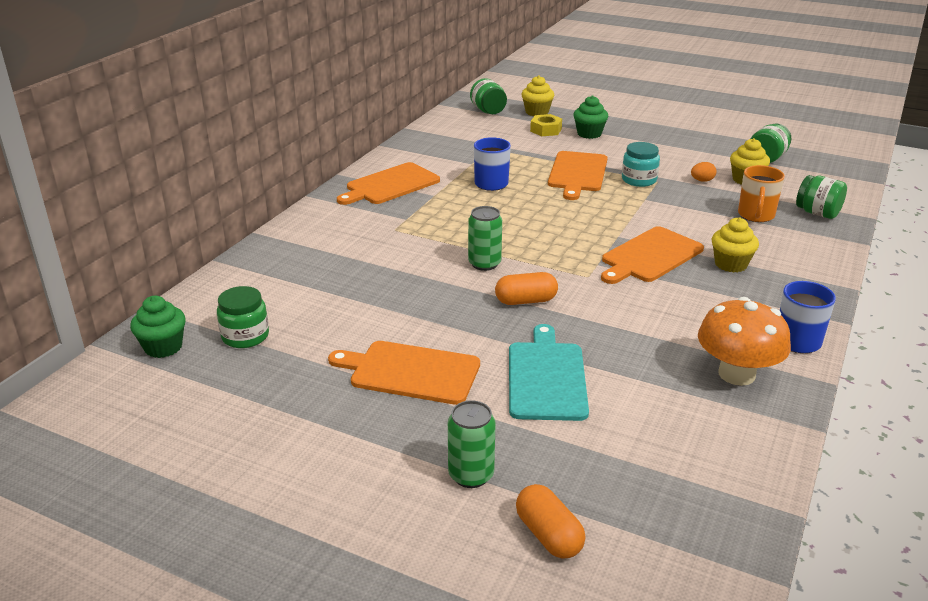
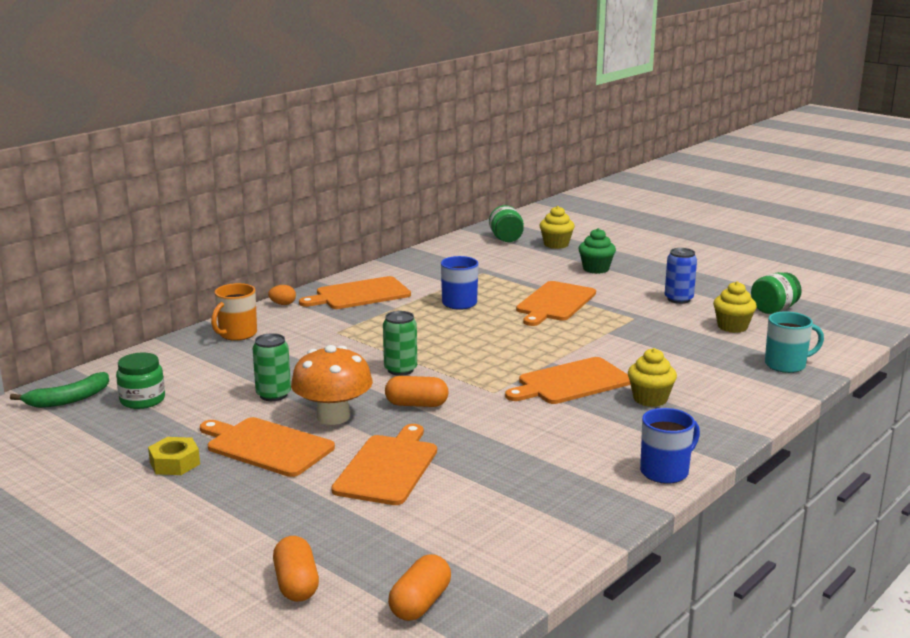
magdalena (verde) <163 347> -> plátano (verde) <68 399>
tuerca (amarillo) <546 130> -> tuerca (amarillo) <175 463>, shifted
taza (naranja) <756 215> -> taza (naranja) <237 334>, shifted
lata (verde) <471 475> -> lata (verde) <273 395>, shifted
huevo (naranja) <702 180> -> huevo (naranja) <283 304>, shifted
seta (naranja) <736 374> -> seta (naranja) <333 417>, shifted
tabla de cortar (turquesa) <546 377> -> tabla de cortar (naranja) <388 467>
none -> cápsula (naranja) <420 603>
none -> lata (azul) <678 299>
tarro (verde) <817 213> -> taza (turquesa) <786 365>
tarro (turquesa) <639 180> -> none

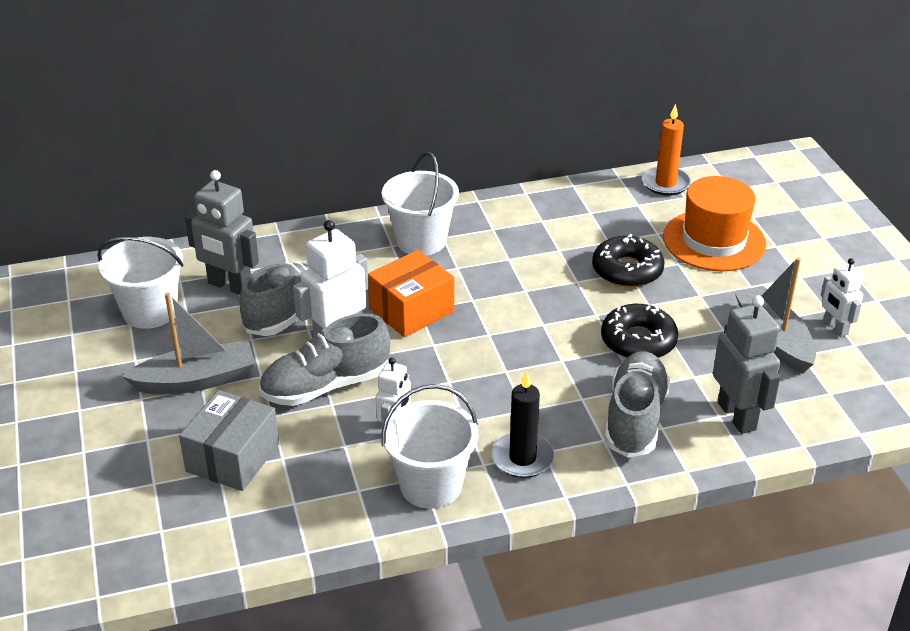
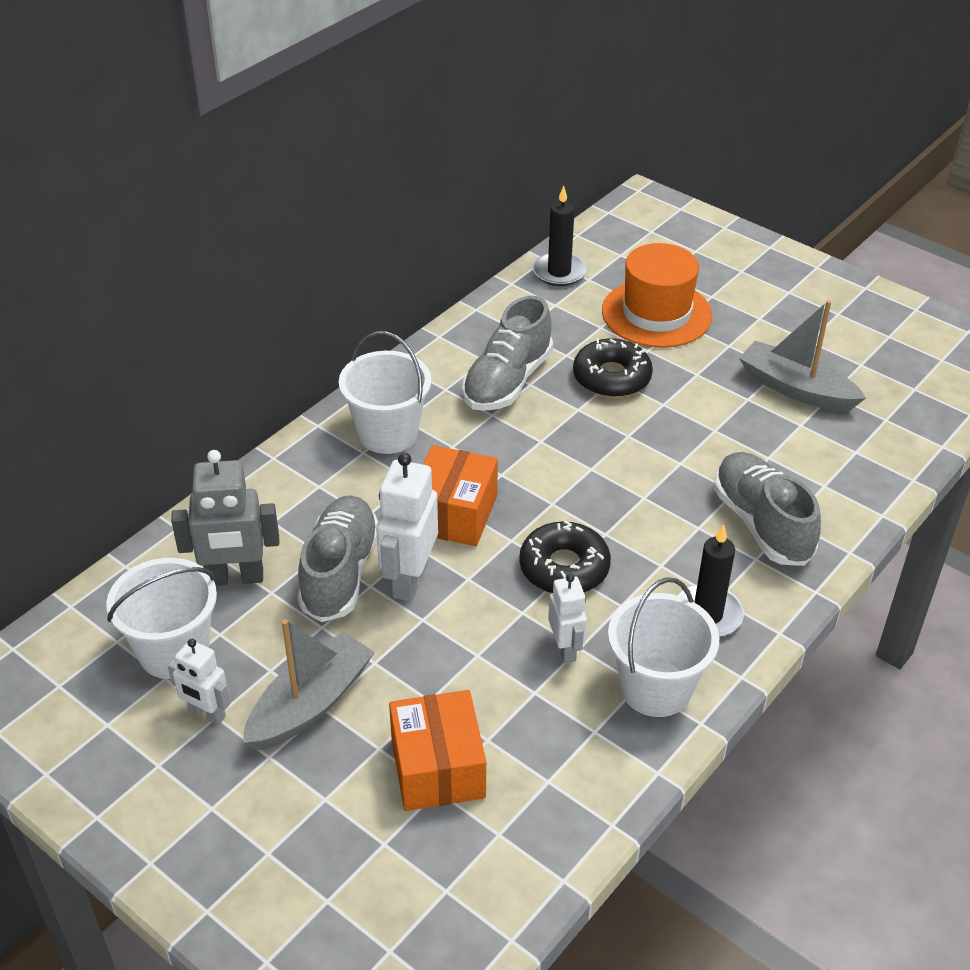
robot (blanco) <835 328> -> robot (blanco) <207 714>, shifted
caja (gris) <233 458> -> caja (naranja) <438 768>
zapato (gris) <326 386> -> zapato (gris) <507 381>, shifted
rosquilla (negro) <638 341> -> rosquilla (negro) <564 568>, shifted
vela (naranja) <665 183> -> vela (negro) <559 272>
robot (gris) <737 416> -> none

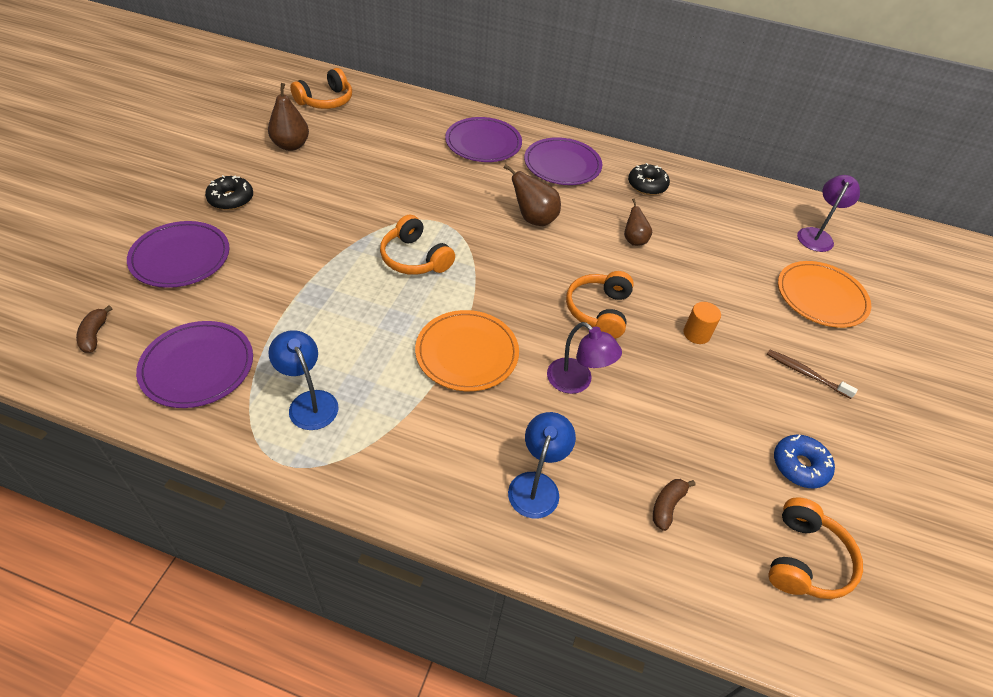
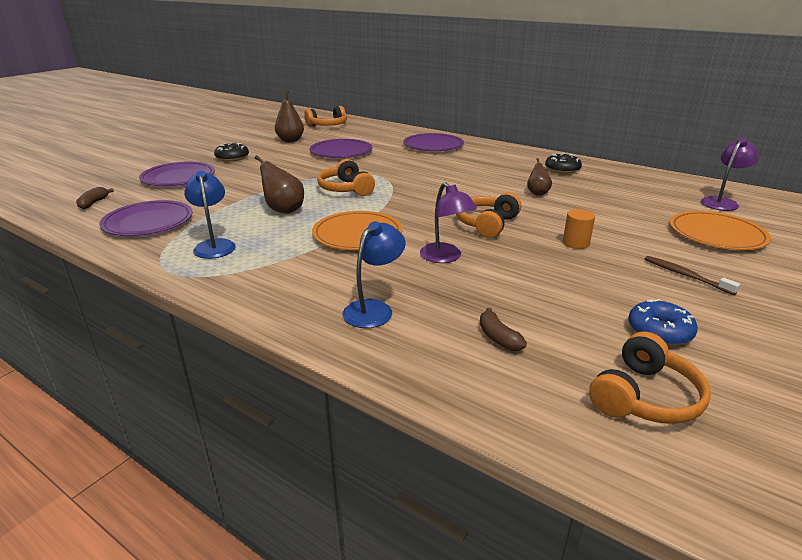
pera (marrón) <533 219> -> pera (marrón) <283 210>, shifted
plato (morado) <562 164> -> plato (morado) <341 152>, shifted
plátano (marrón) <667 506> -> plátano (marrón) <498 338>, 75 degrees counterclockwise

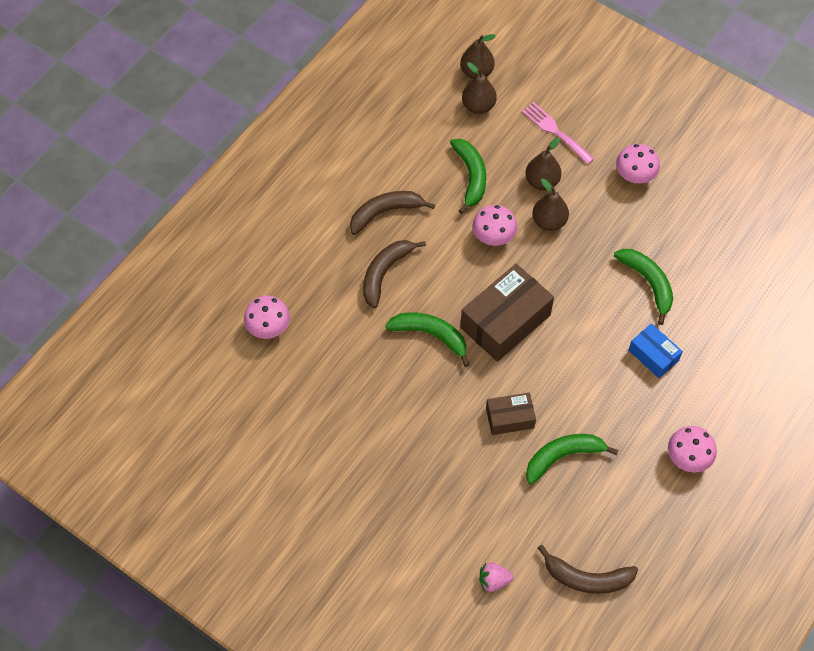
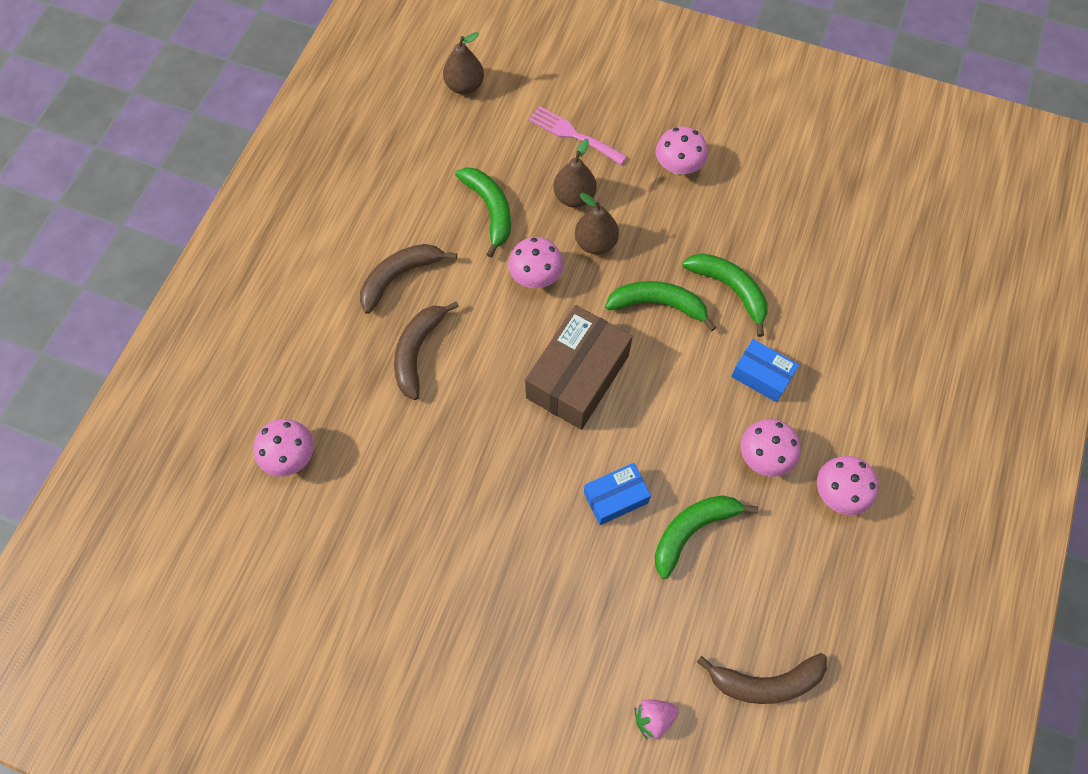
caja (marrón) <510 418> -> caja (azul) <615 497>
plátano (verde) <431 335> -> plátano (verde) <658 304>, shifted
none -> seta (rosa) <764 456>
pera (marrón) <478 106> -> none

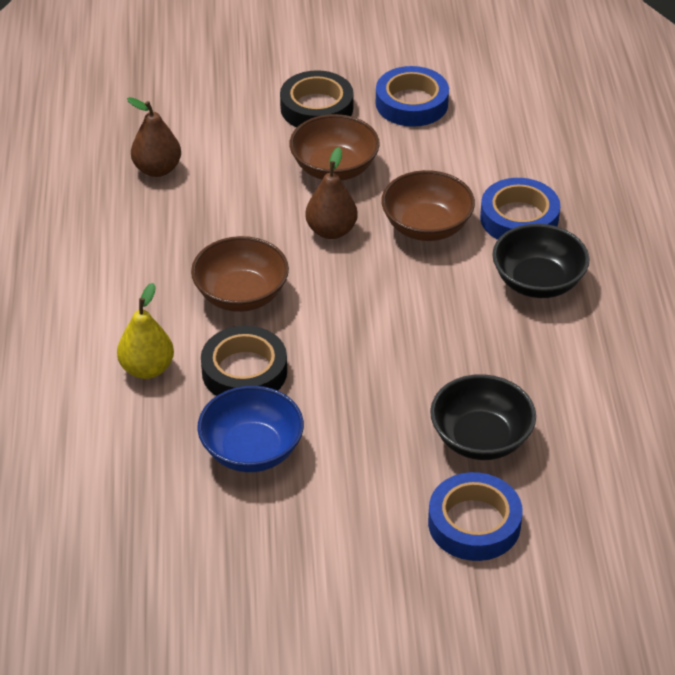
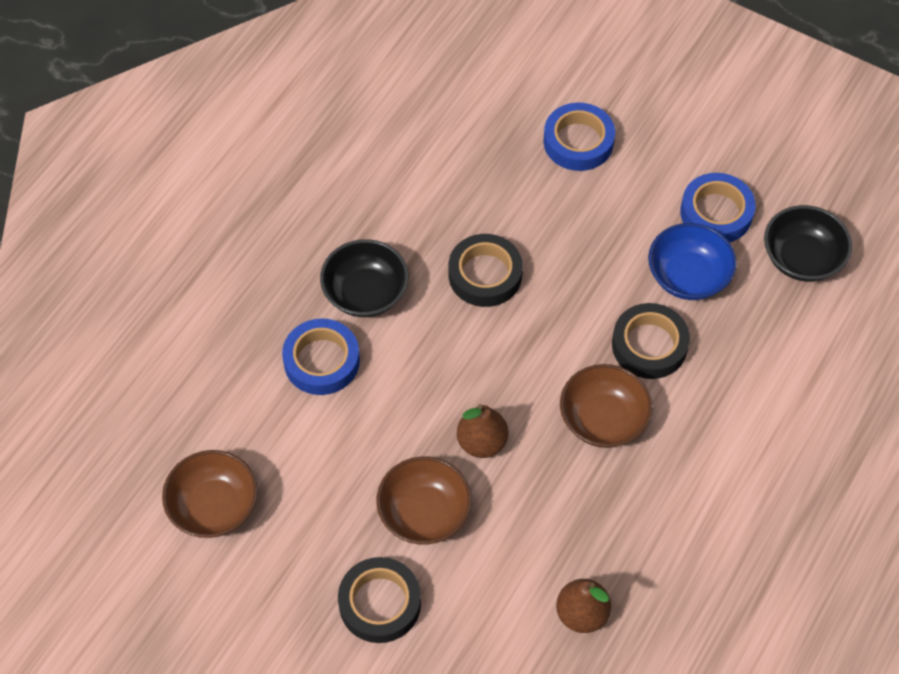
cuenco (marrón) <426 226> -> cuenco (marrón) <214 507>, shifted
none -> cinta adhesiva (negro) <485 275>
cinta adhesiva (azul) <411 103> -> cinta adhesiva (azul) <716 213>, shifted
cuenco (negro) <480 438> -> cuenco (negro) <802 258>, shifted
pera (amarillo) <147 368> -> none

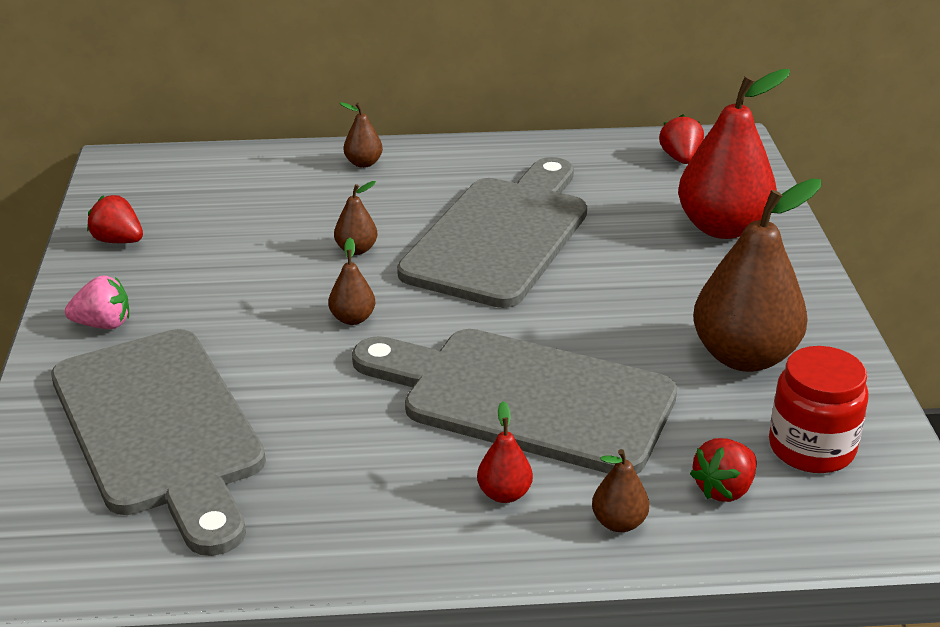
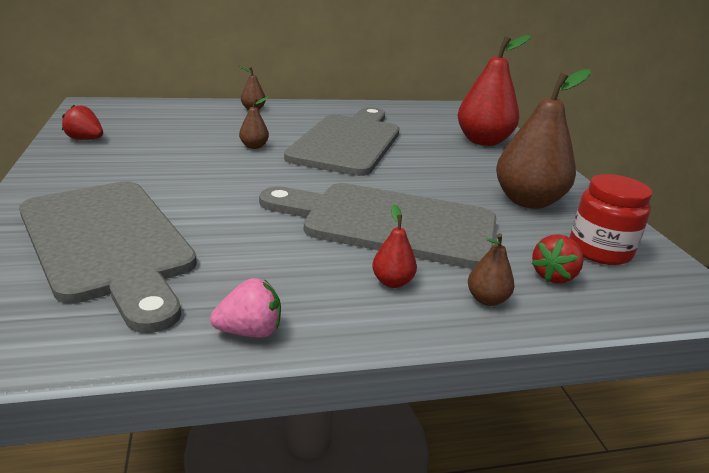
fresa (rosa) <103 324> -> fresa (rosa) <250 331>, shifted
pera (marrón) <352 319> -> none
fresa (rojo) <680 159> -> none

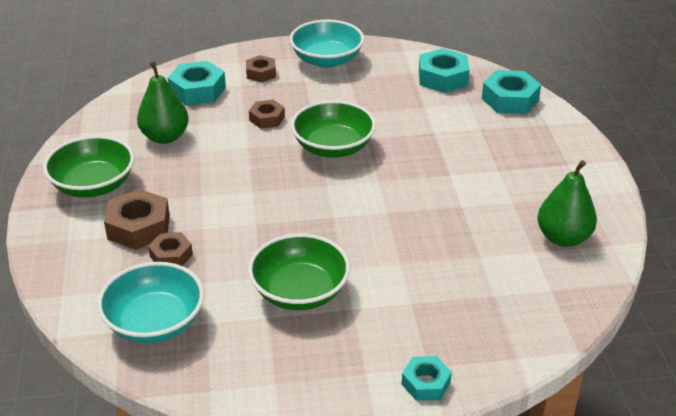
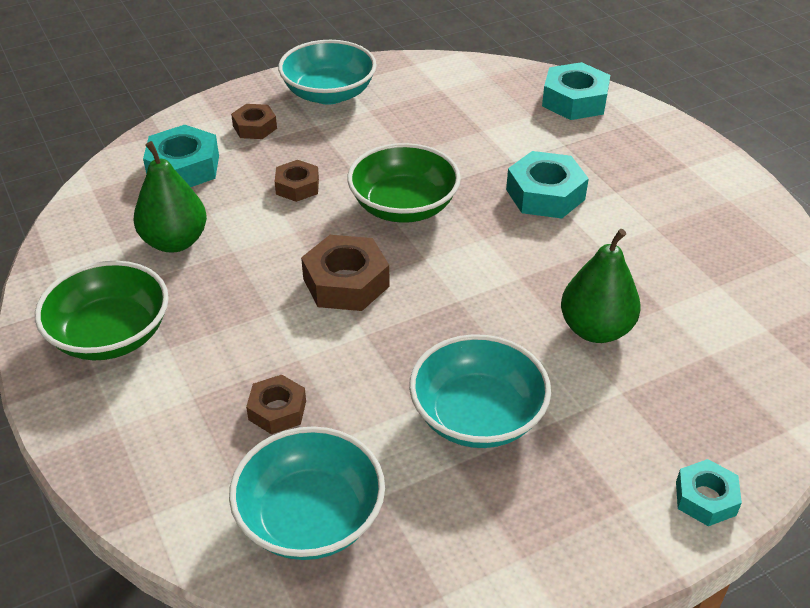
tuerca (marrón) <138 227> -> tuerca (marrón) <346 282>, shifted
cuenco (verde) <300 292> -> cuenco (turquesa) <477 416>
tuerca (turquesa) <442 78> -> tuerca (turquesa) <545 194>, shifted
pera (verde) <563 238> -> pera (verde) <595 329>, shifted

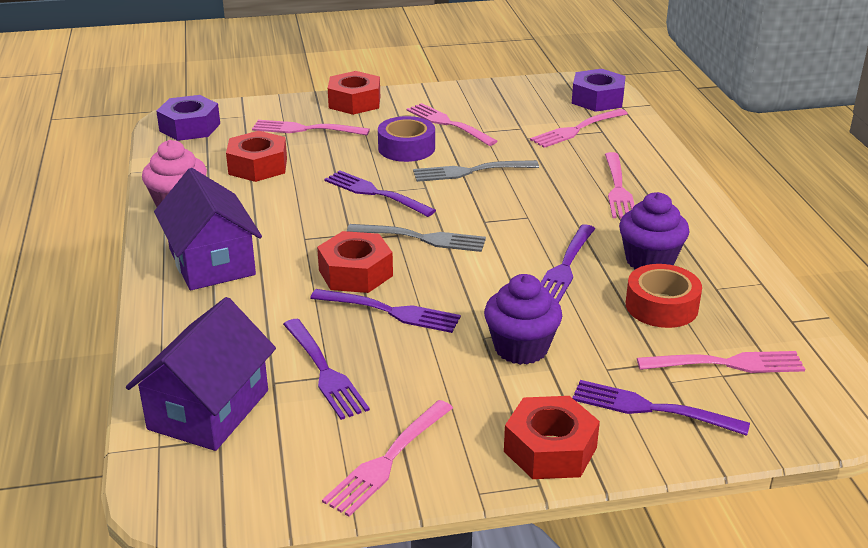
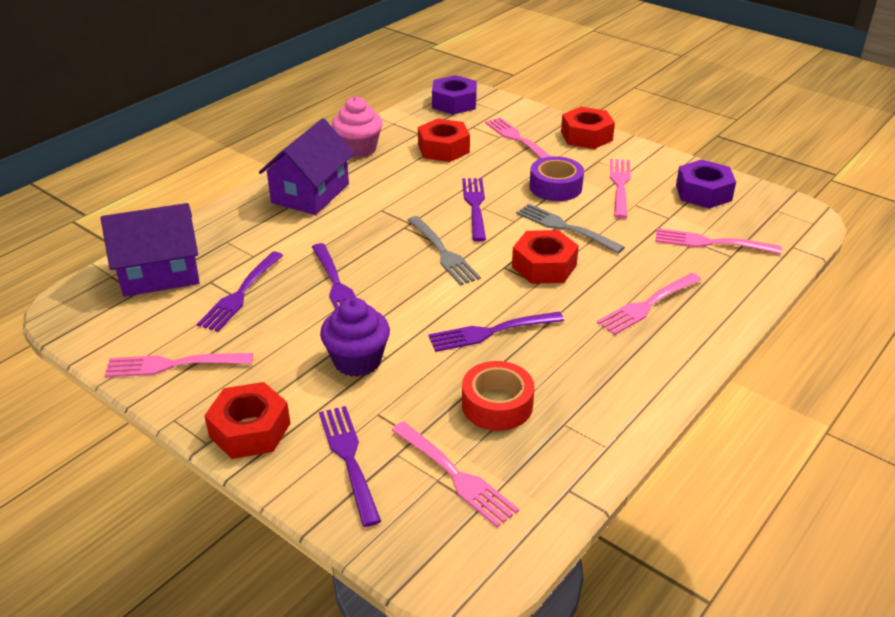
tuerca (rojo) <355 273> -> tuerca (rojo) <544 266>, shifted
tuerca (morado) <597 99> -> tuerca (morado) <703 192>, shifted
magdalena (morado) <649 261> -> none

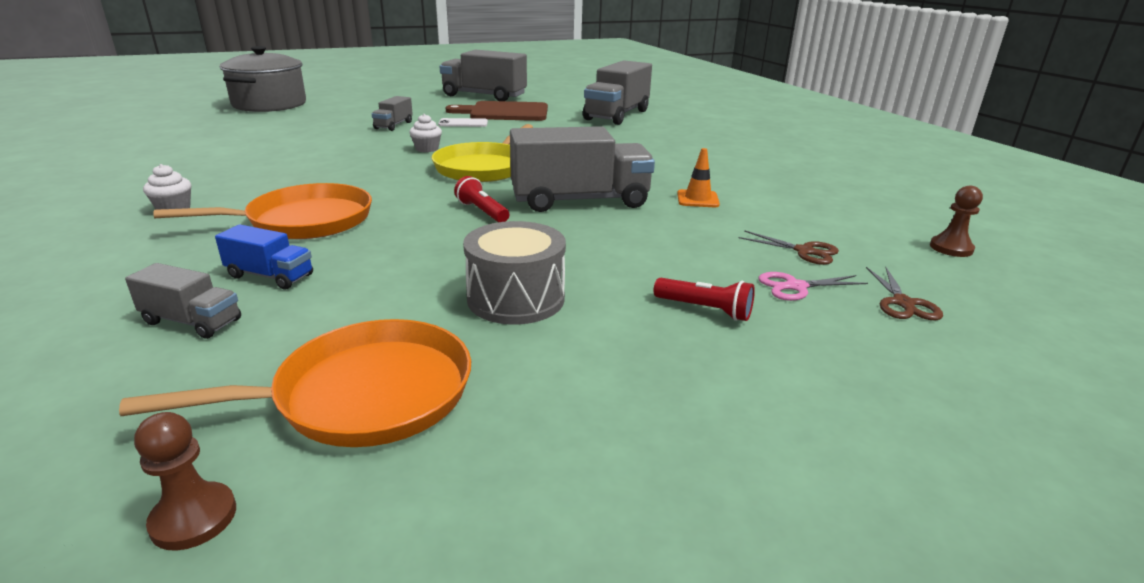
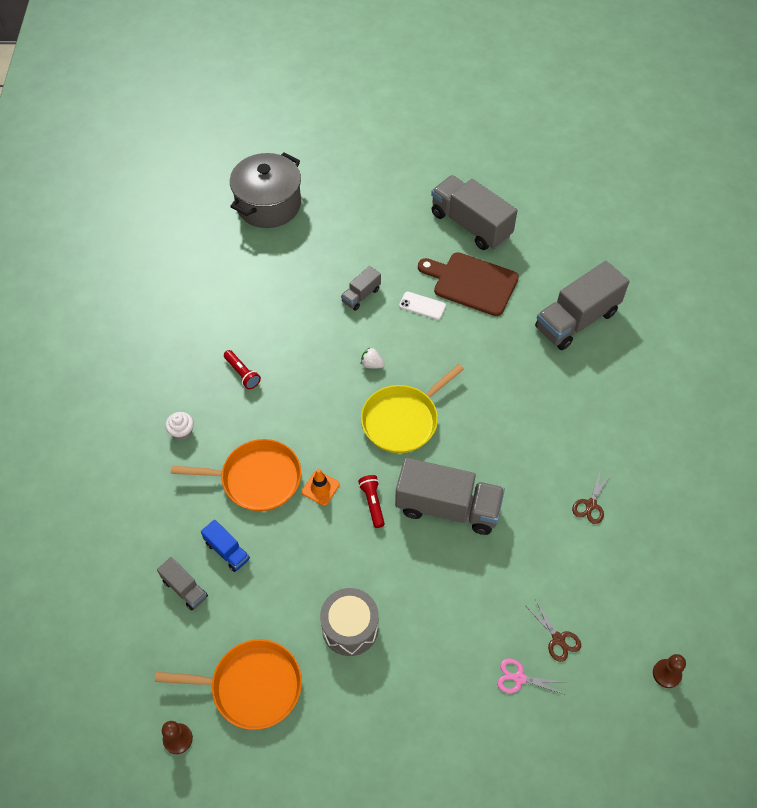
lámpara de mano (rojo) <704 309> -> lámpara de mano (rojo) <242 373>, shifted
cono de tráfico (naranja) <697 199> -> cono de tráfico (naranja) <320 488>, shifted
magdalena (blanco) <427 149> -> fresa (blanco) <372 364>
tijeras (marrón) <903 303> -> tijeras (marrón) <591 505>, shifted

